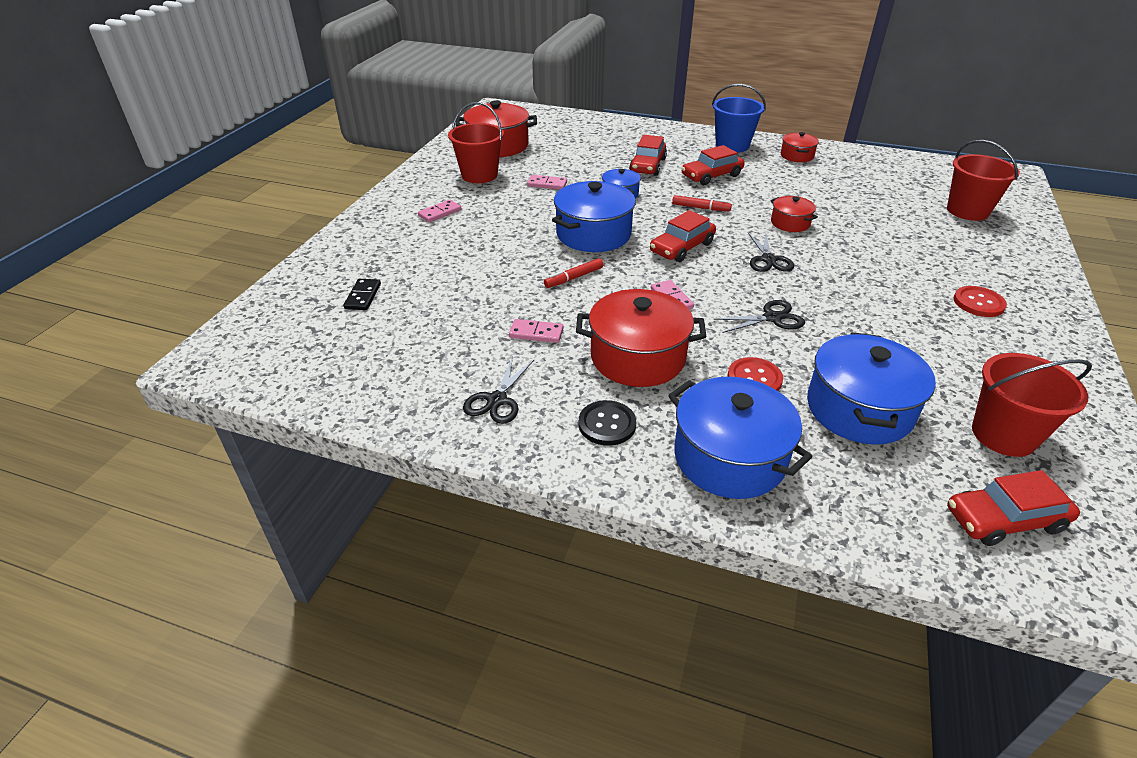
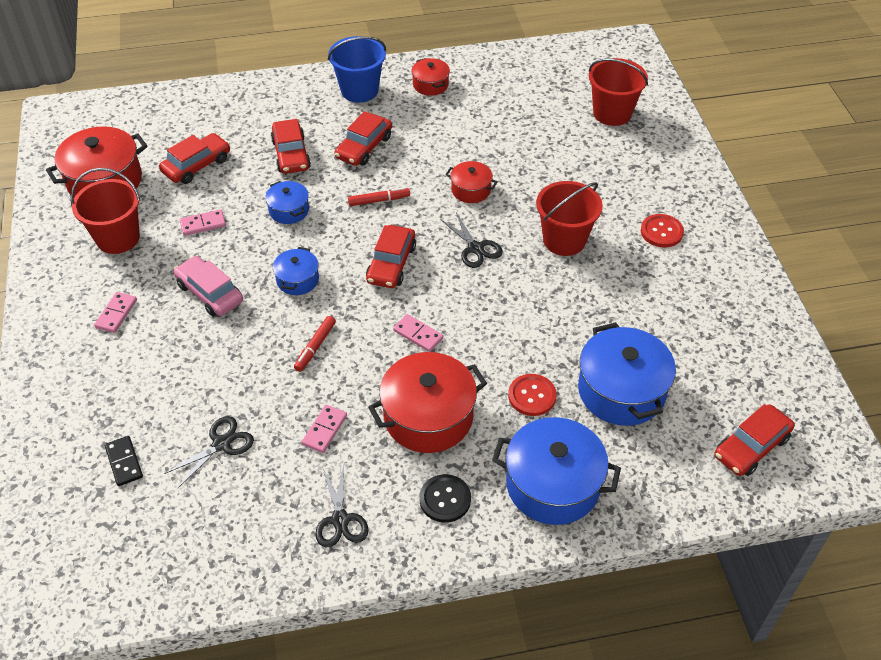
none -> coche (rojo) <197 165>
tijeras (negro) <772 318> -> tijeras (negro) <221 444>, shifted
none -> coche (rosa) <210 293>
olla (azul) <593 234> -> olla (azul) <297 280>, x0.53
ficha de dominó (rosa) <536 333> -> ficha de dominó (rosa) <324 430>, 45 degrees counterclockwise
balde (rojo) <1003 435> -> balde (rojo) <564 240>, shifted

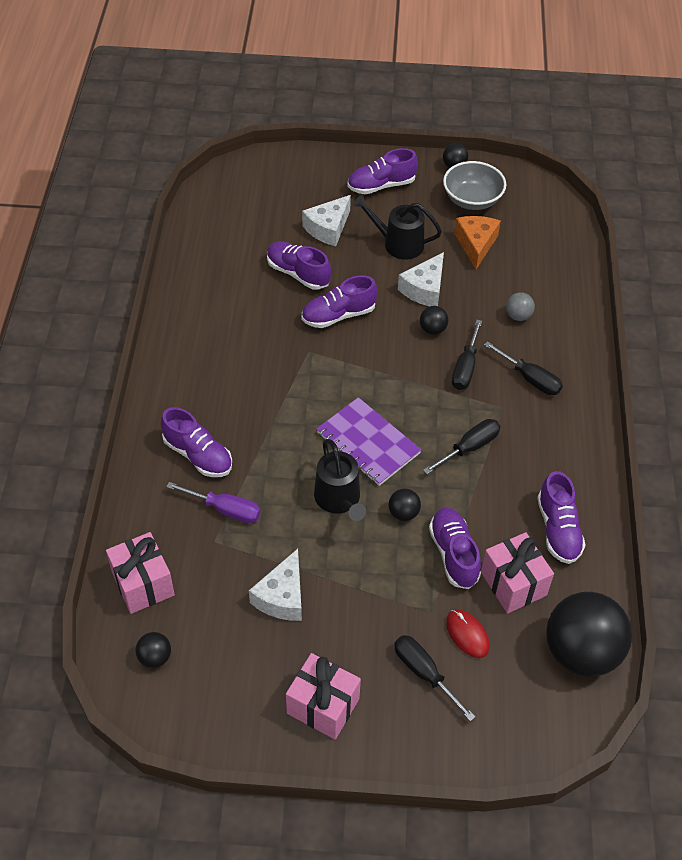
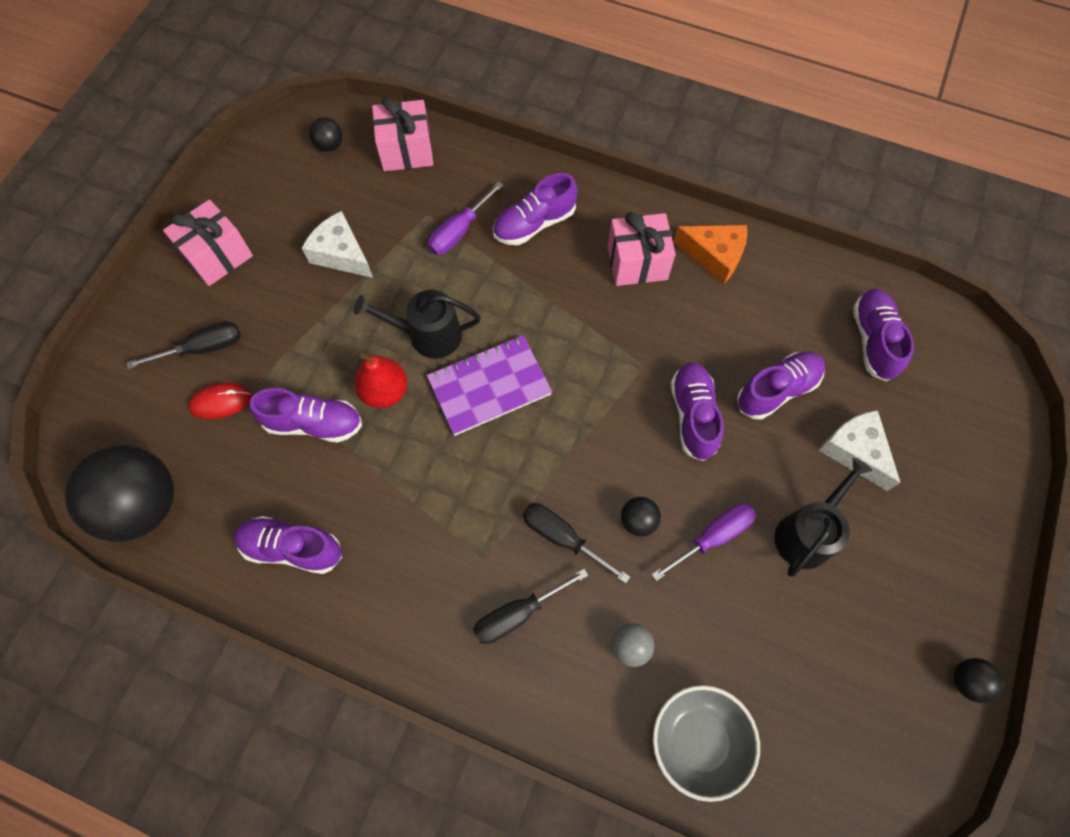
pelota (negro) <403 513> -> pera (rojo) <385 391>
regalo (rosa) <513 584> -> regalo (rosa) <637 263>, shifted
queso (blanco) <424 289> -> destornillador (morado) <712 537>
cuenco (gris) <472 200> -> cuenco (gris) <698 740>, shifted
queso (naranja) <476 244> -> queso (naranja) <714 256>, shifted
zapato (morado) <381 185> -> zapato (morado) <873 340>, shifted
destornillador (negro) <469 448> -> none

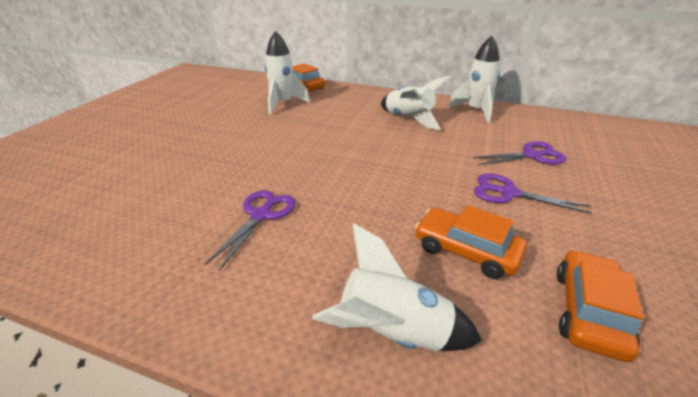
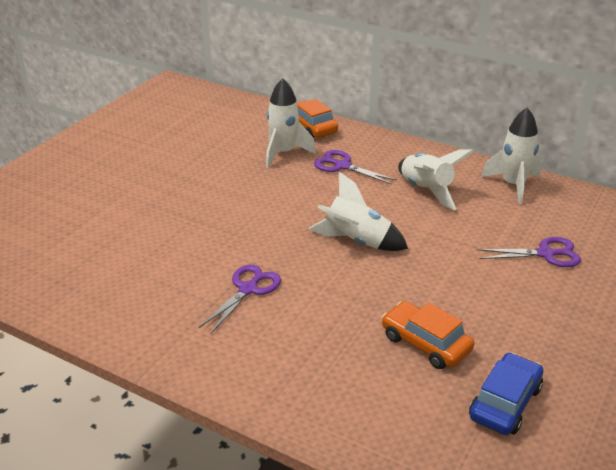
cohete (blanco) <392 332> -> cohete (blanco) <356 241>, shifted
tijeras (morado) <508 193> -> tijeras (morado) <342 166>, shifted
coche (naranja) <588 311> -> coche (azul) <505 402>

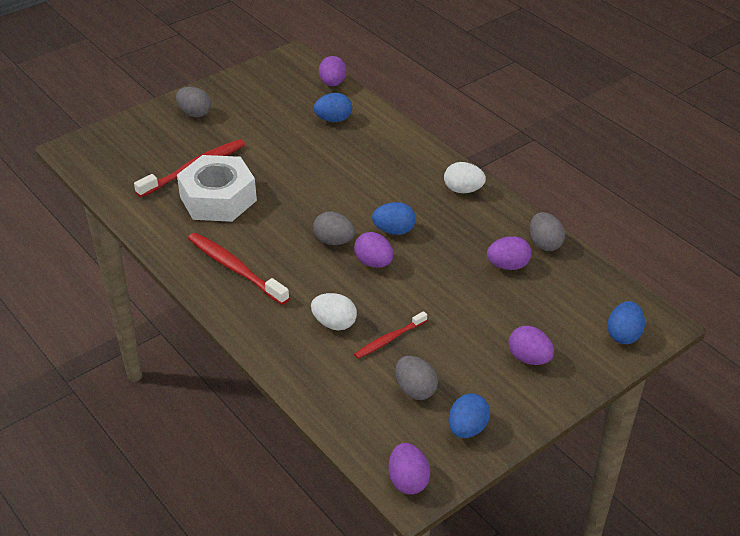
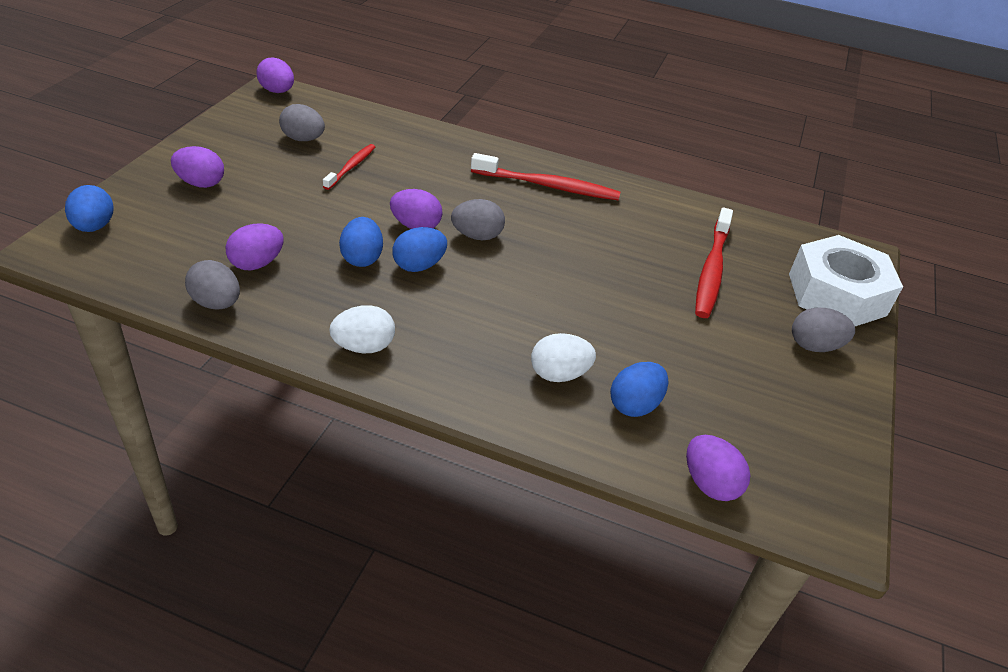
huevo (azul) <467 428> -> huevo (azul) <362 258>, shifted
huevo (blanco) <334 323> -> huevo (blanco) <559 374>, shifted
tuerca (blanco) <218 198> -> tuerca (blanco) <837 294>, shifted

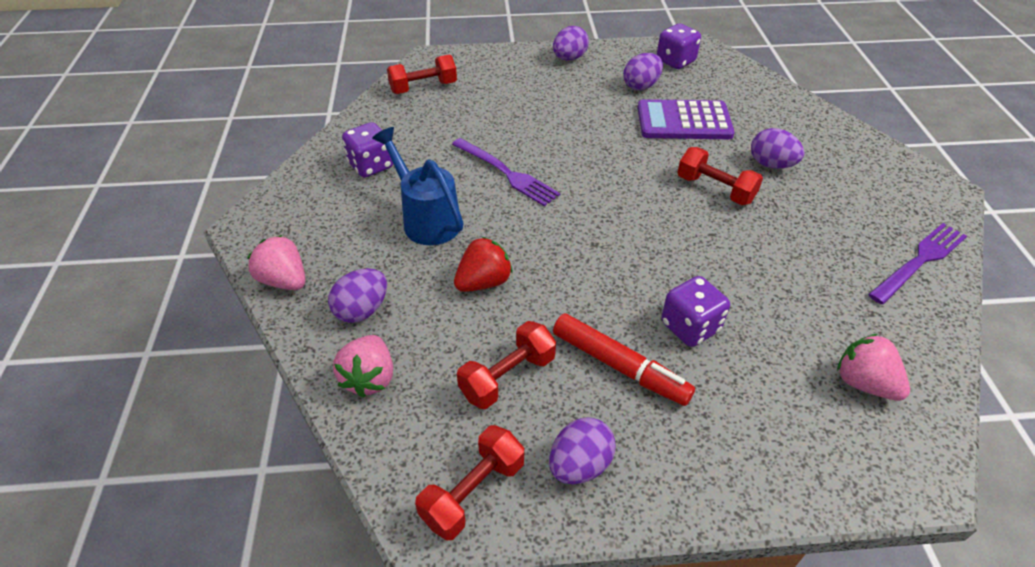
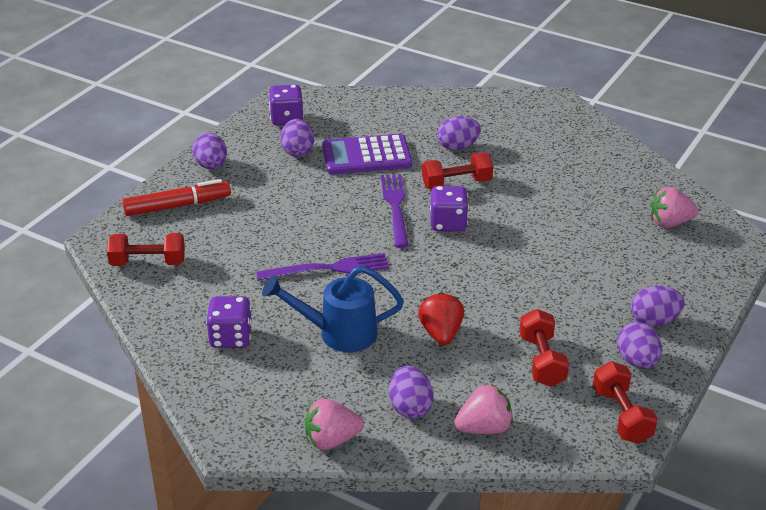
mancuerna (rojo) <423 88> -> mancuerna (rojo) <148 263>, 75 degrees clockwise
rotulador (rojo) <619 366> -> rotulador (rojo) <177 206>, shifted
calculadora (morado) <684 121> -> calculadora (morado) <366 156>, 45 degrees clockwise
tenedor (morado) <919 261> -> tenedor (morado) <395 207>, shifted
dado (morado) <690 327> -> dado (morado) <448 223>, shifted
fresa (rosa) <369 378> -> fresa (rosa) <484 428>, 60 degrees counterclockwise
none -> huevo (morado) <654 321>

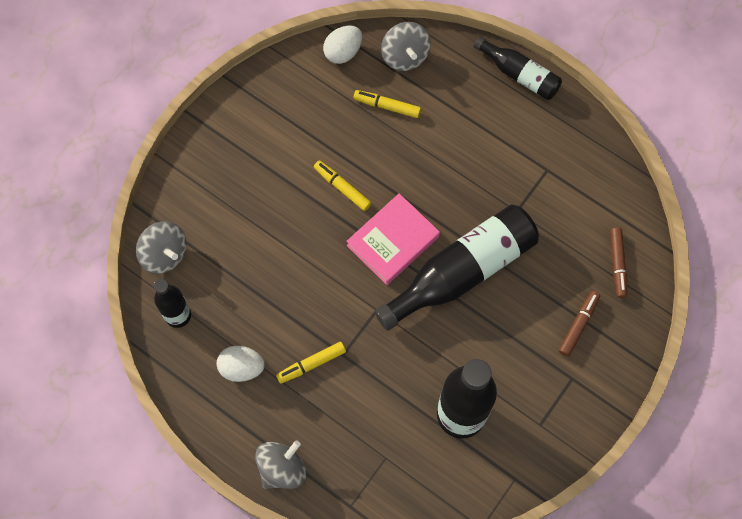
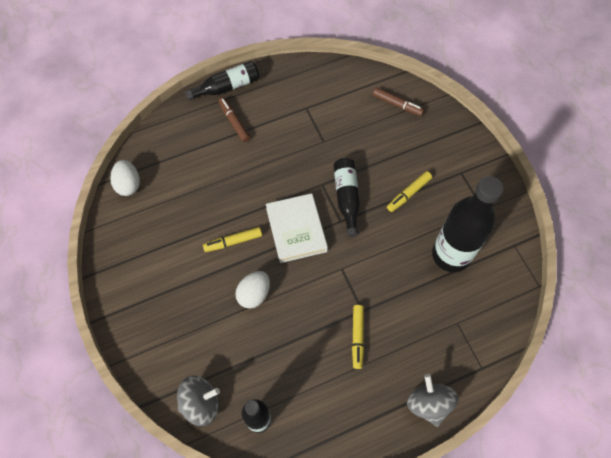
rotulador (marrón) <578 325> -> rotulador (marrón) <234 122>, shifted
huevo (blanco) <242 368> -> huevo (blanco) <254 294>, shifted
libro (rosa) <393 241> -> libro (blanco) <296 230>
botella (negro) <462 271> -> botella (negro) <346 198>, x0.56
rotulador (amarillo) <387 106> -> rotulador (amarillo) <408 194>, shifted
peonza (gris) <405 56> -> none

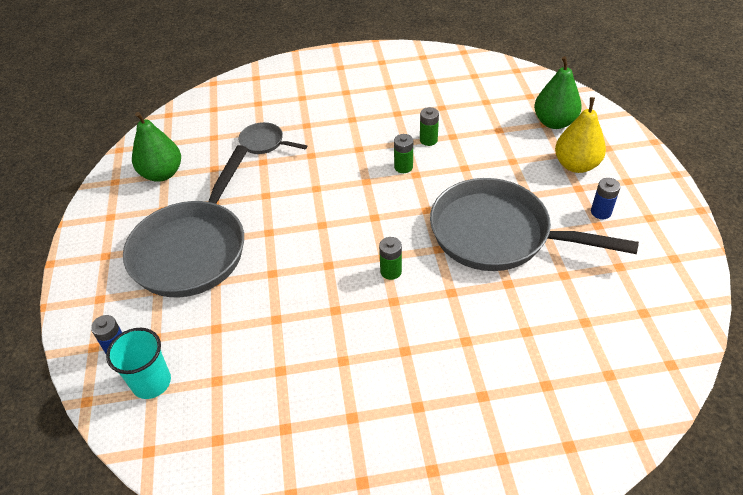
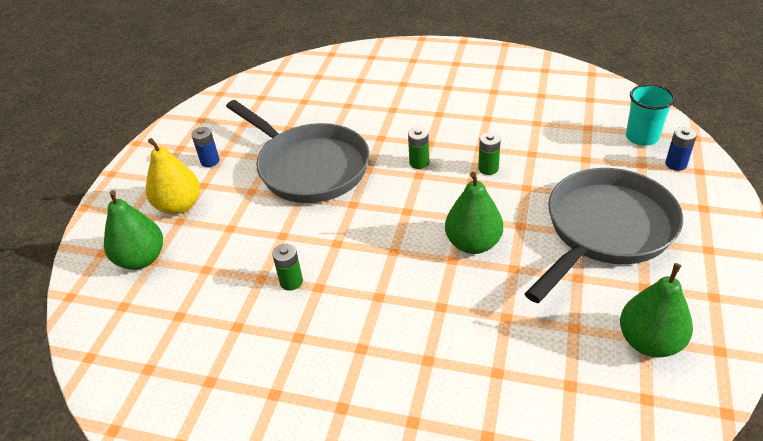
none -> pera (verde) <473 243>
pila (verde) <403 167> -> pila (verde) <488 168>, shifted
sartén (gris) <265 142> -> none

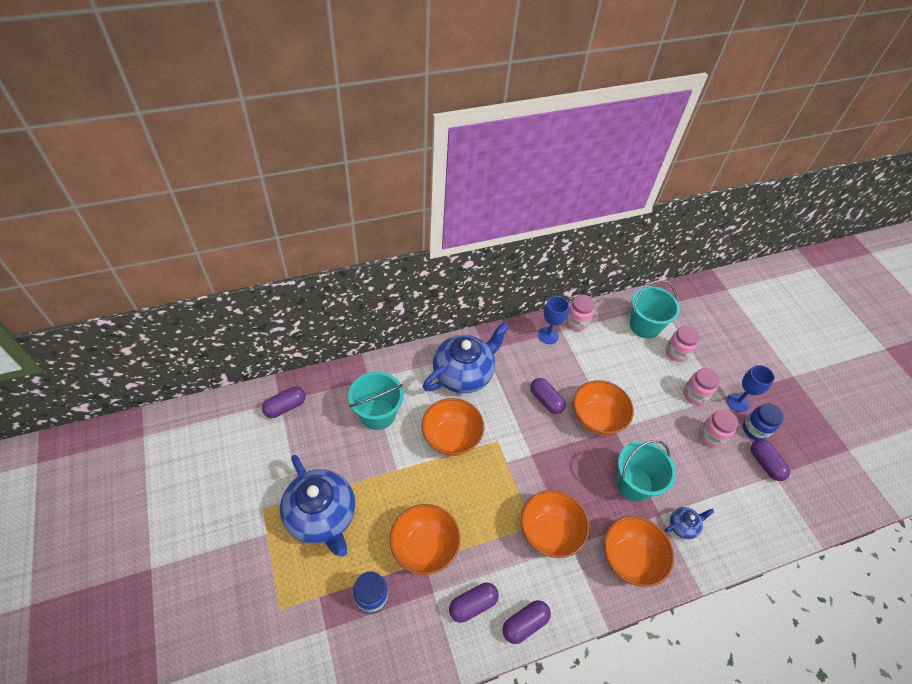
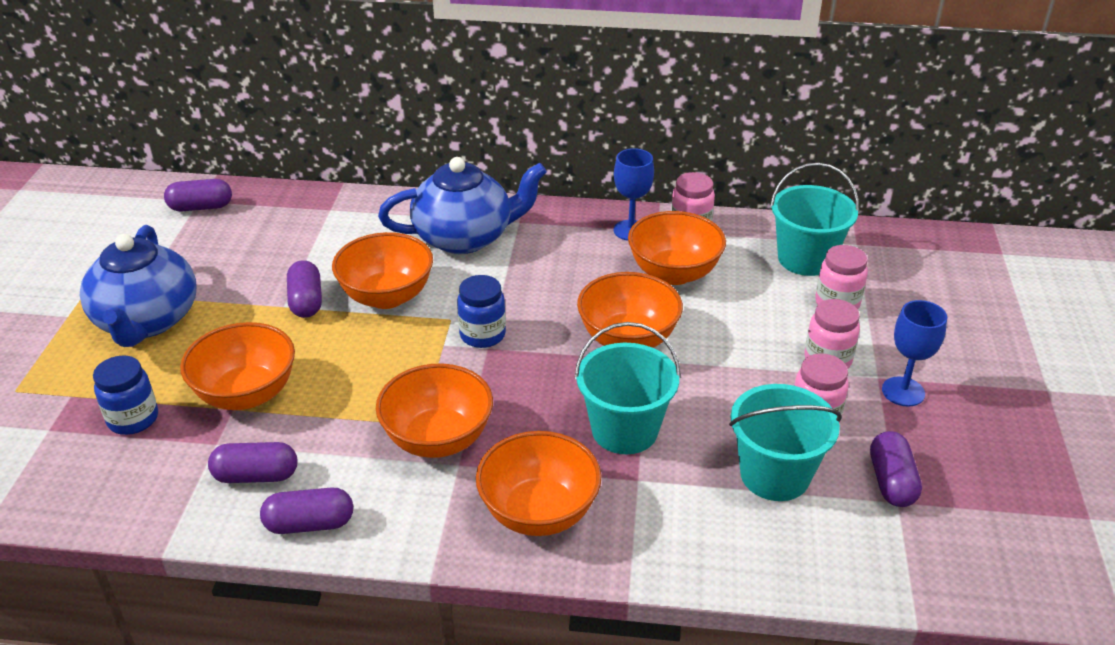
cápsula (morado) <546 400> -> cápsula (morado) <306 301>, shifted
tarro (azul) <754 430> -> tarro (azul) <482 335>, shifted
none -> cuenco (naranja) <674 273>
balde (turquesa) <377 414> -> balde (turquesa) <774 475>, shifted
tetera (azul) <683 526> -> none

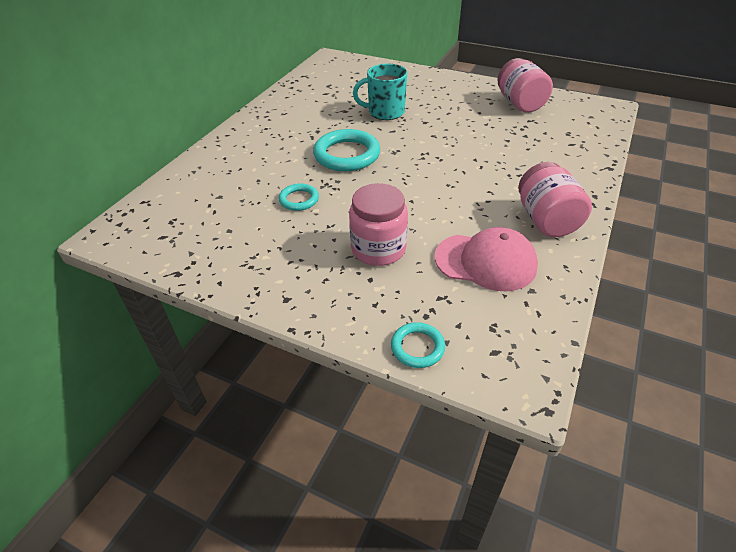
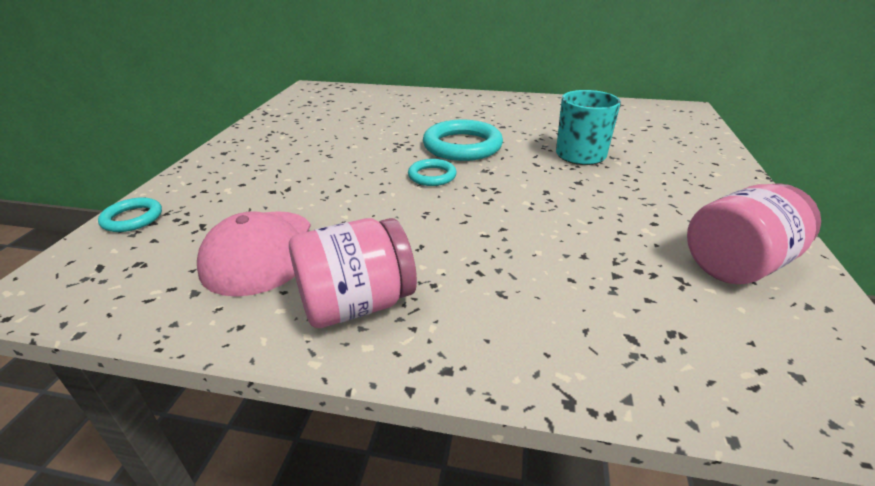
anillo (turquesa) <299 199> -> anillo (turquesa) <432 176>, shifted
tarro (rosa) <378 249> -> none

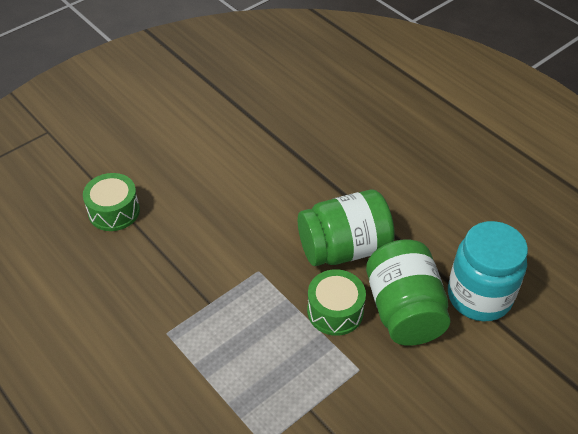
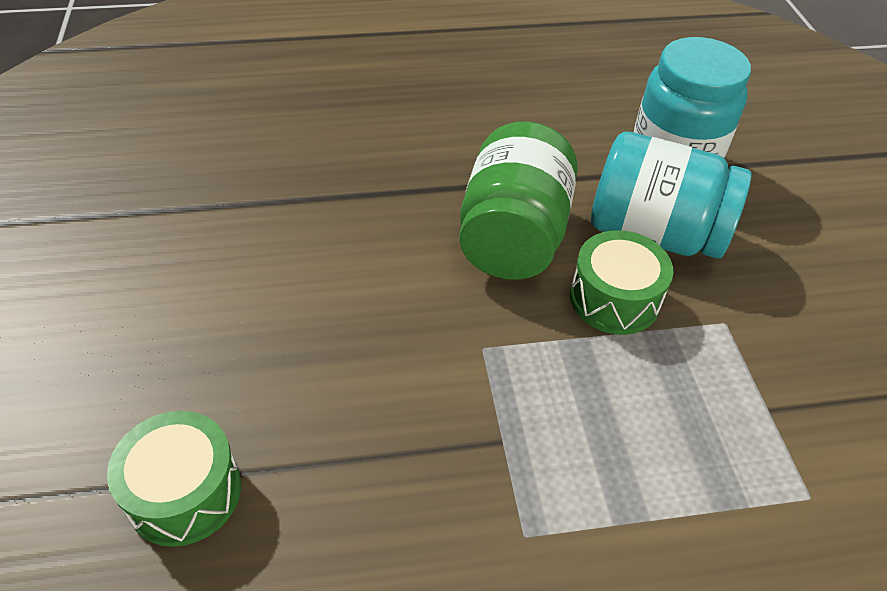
tarro (verde) <404 310> -> tarro (turquesa) <654 233>

